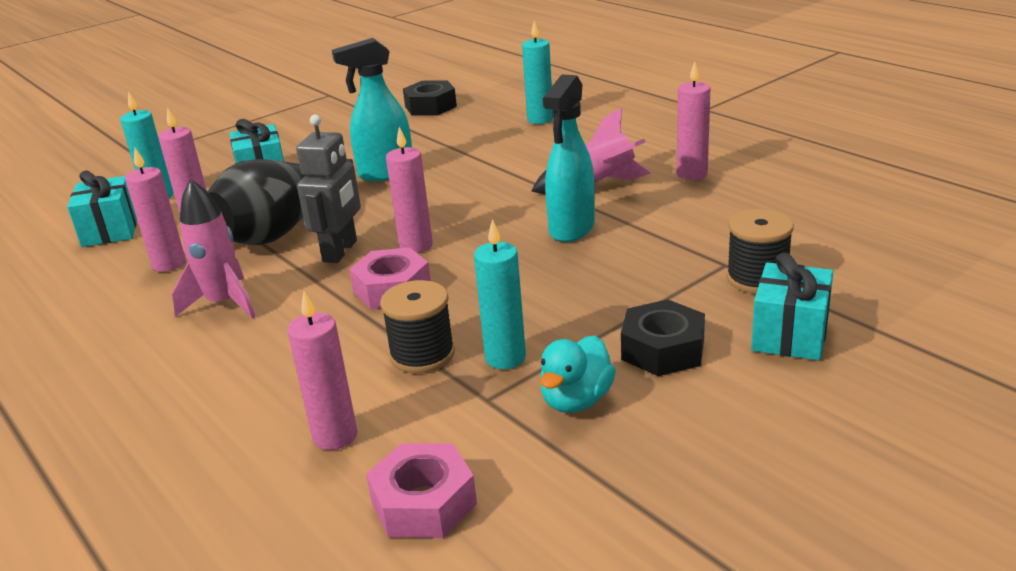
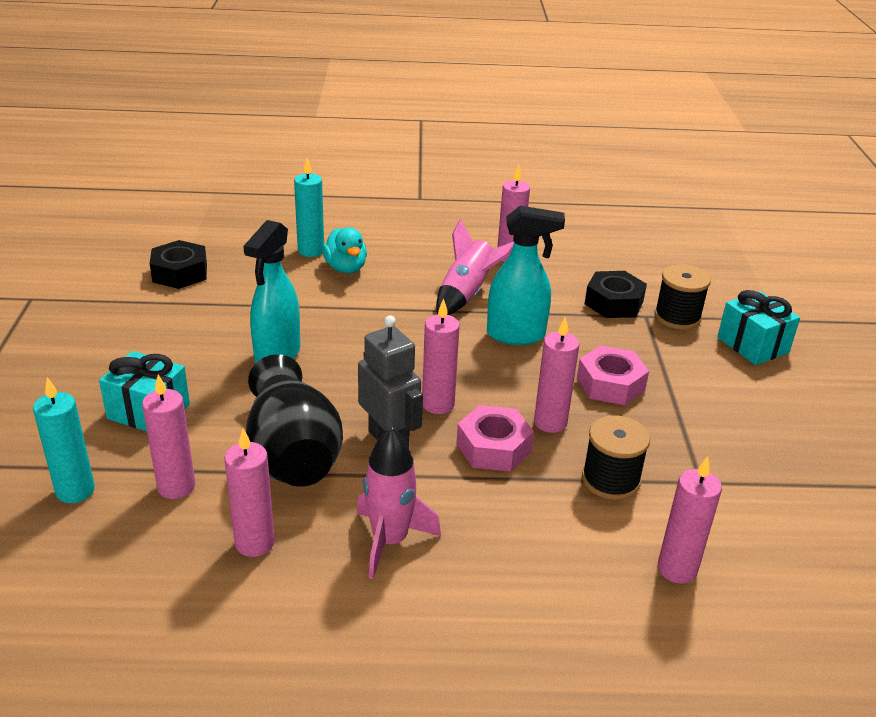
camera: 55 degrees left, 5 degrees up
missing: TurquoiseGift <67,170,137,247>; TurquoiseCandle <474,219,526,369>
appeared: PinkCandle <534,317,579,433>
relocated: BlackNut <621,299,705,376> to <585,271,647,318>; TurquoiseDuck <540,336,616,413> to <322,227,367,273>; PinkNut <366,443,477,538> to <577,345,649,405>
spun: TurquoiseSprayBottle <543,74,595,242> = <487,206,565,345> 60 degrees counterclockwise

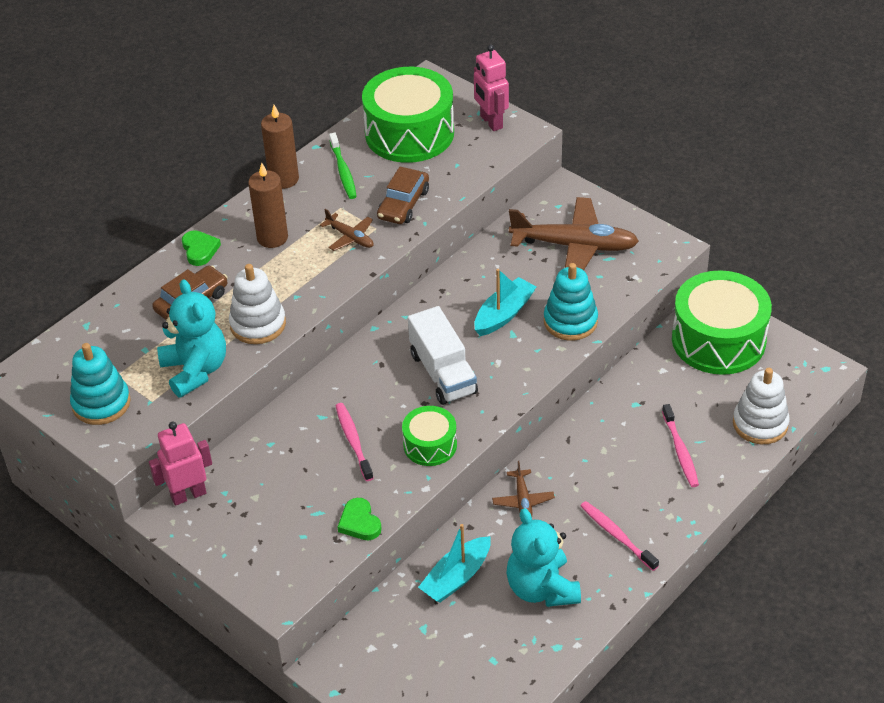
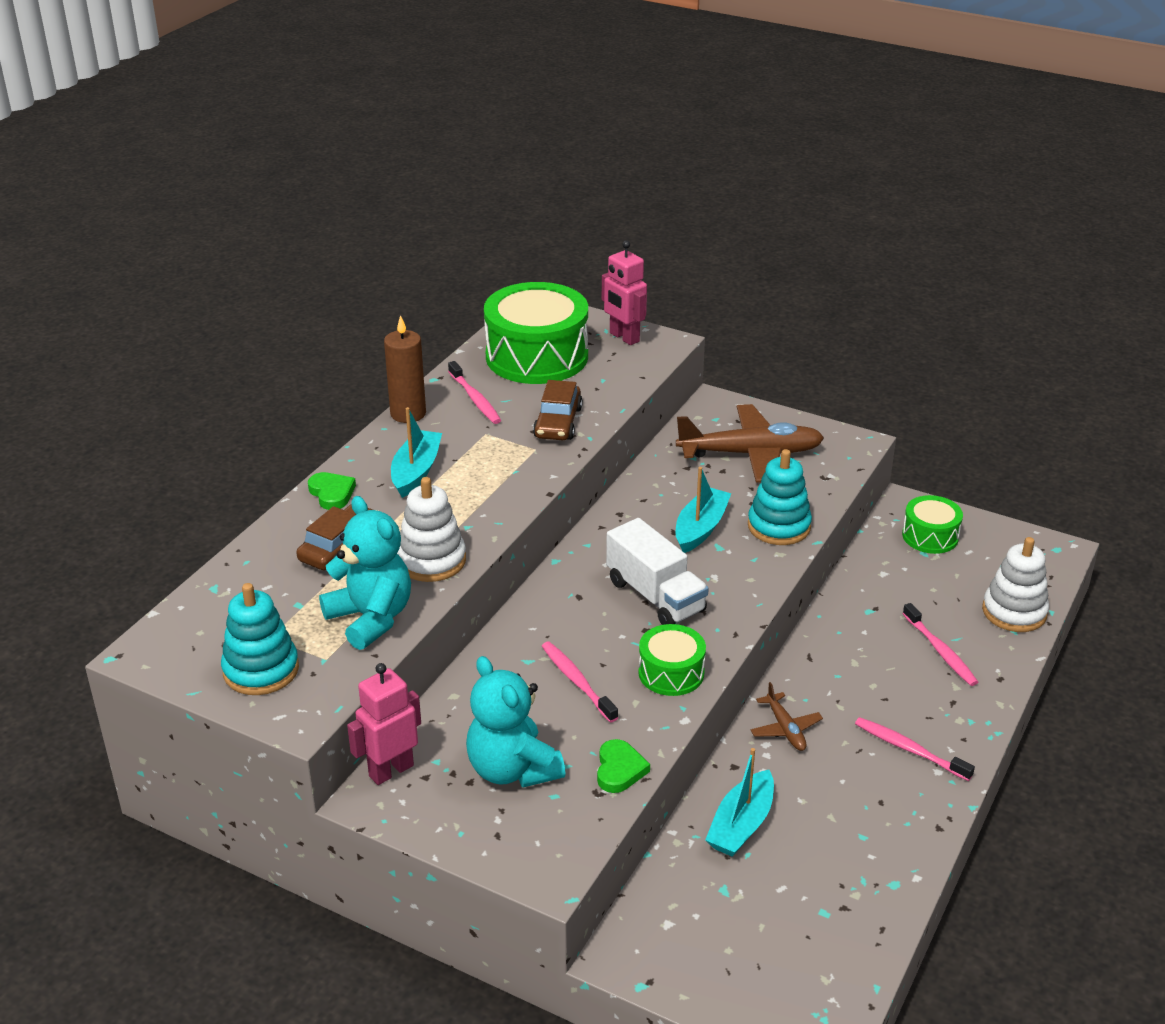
camera: 15 degrees left, 10 degrees down
missing: BrownPlane <320,209,374,251>
relocated: TurquoiseTeddyBear <506,508,581,607> to <466,656,566,788>
exchanged: BrownCandle <248,163,288,248> to TurquoiseBoat <391,407,442,498>
colour: GreenToothbrush <329,133,357,199> to PinkToothbrush <448,361,501,424>
spun: GreenHeart <338,498,382,540> = <597,739,650,793> 135 degrees counterclockwise
size: GreenDrum <672,270,772,375> = <902,495,963,554> x0.52

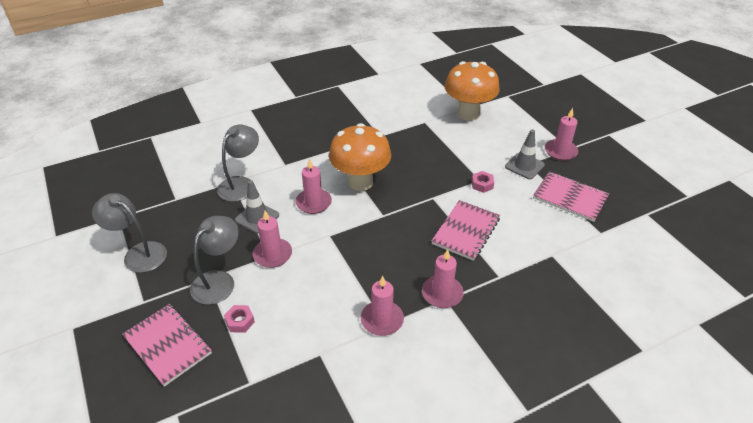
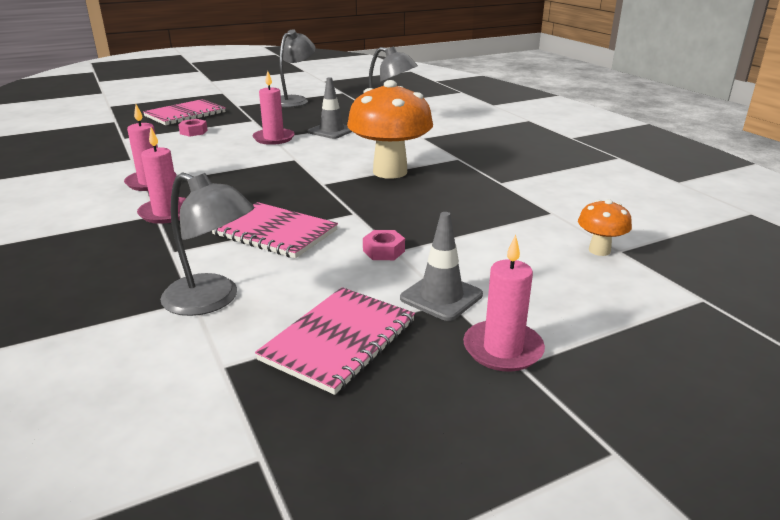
camera: 90 degrees right, 15 degrees down
missing: PinkCandle <296,158,332,214>
relocated: GreyLamp <190,216,238,305> to <160,173,254,316>
size: OrangeMushroom <445,61,500,121> = <578,199,632,256> x0.47

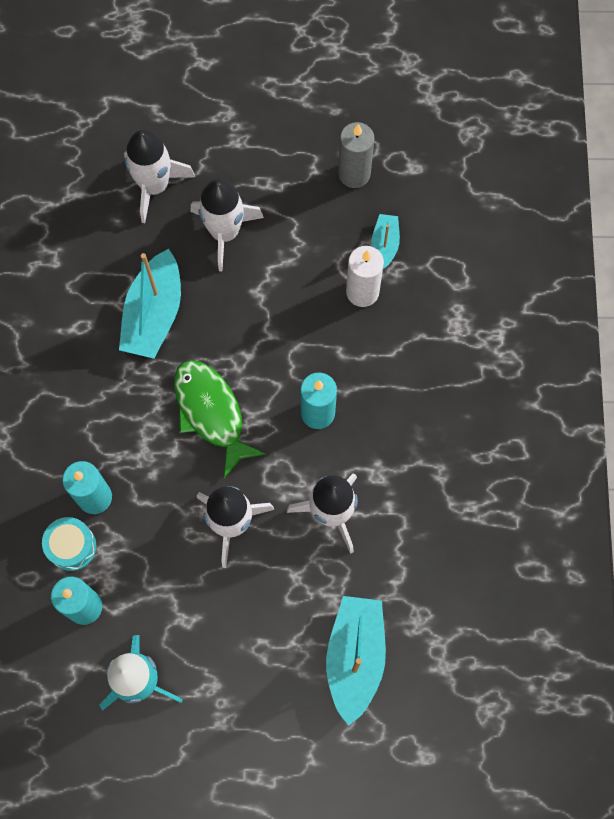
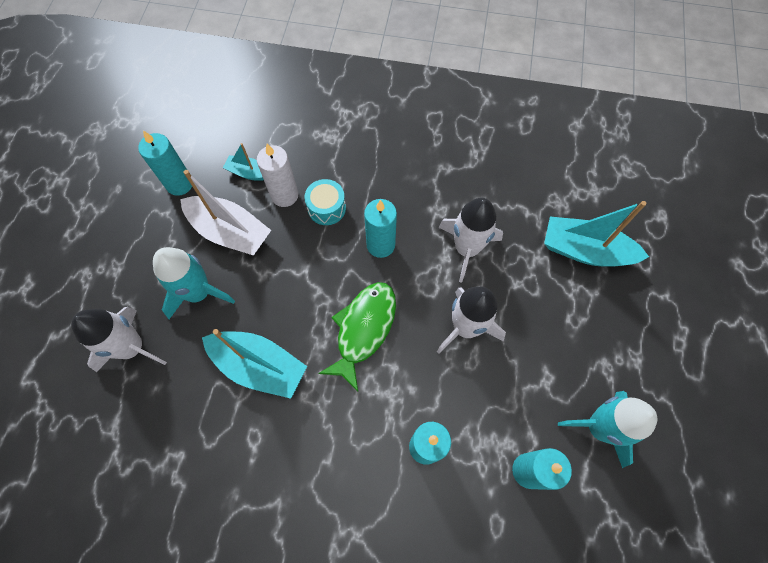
camera: 80 degrees left, 5 degrees down
appeared: WhiteBoat <180,170,271,256>
relocated: TurquoiseDrum <42,517,96,571> to <304,179,346,225>
colour: GreyCandle <338,122,374,188> to TurquoiseCandle <138,131,192,196>; WhiteRocket <190,179,264,271> to TurquoiseRocket <153,247,235,319>
spun: GreenFish <174,360,266,478> = <318,282,396,392> 135 degrees clockwise

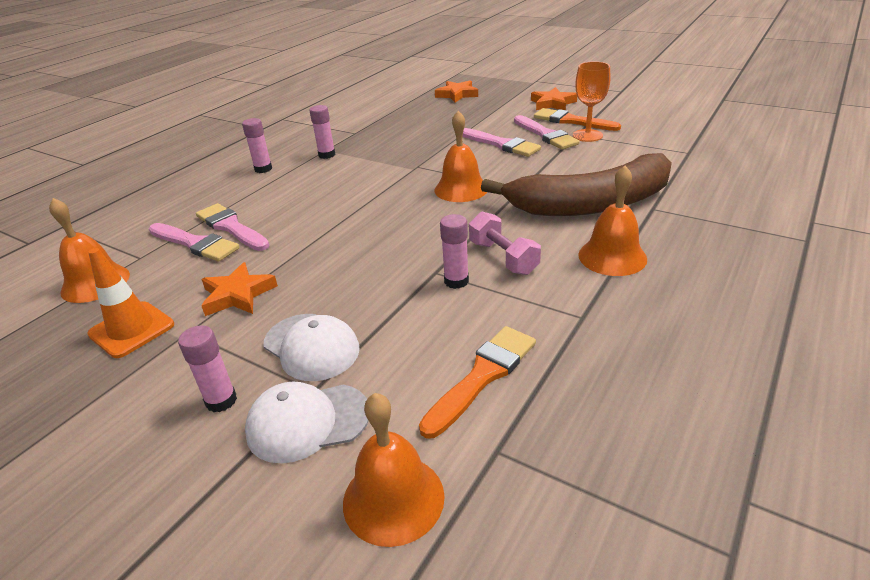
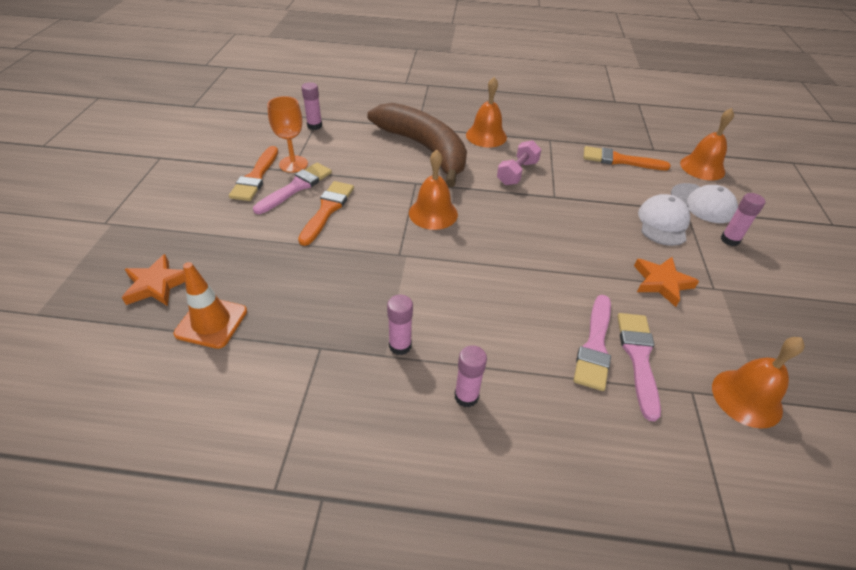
camera: 120 degrees left, 10 degrees up
missing: OrangeStar <531,87,577,110>
relocated: PinkGlueStick <440,214,469,289> to <301,82,322,130>; OrangeTrafficCone <87,248,174,358> to <173,262,247,349>
colour: PinkBrush <462,128,541,157> to OrangeBrush <298,181,354,246>

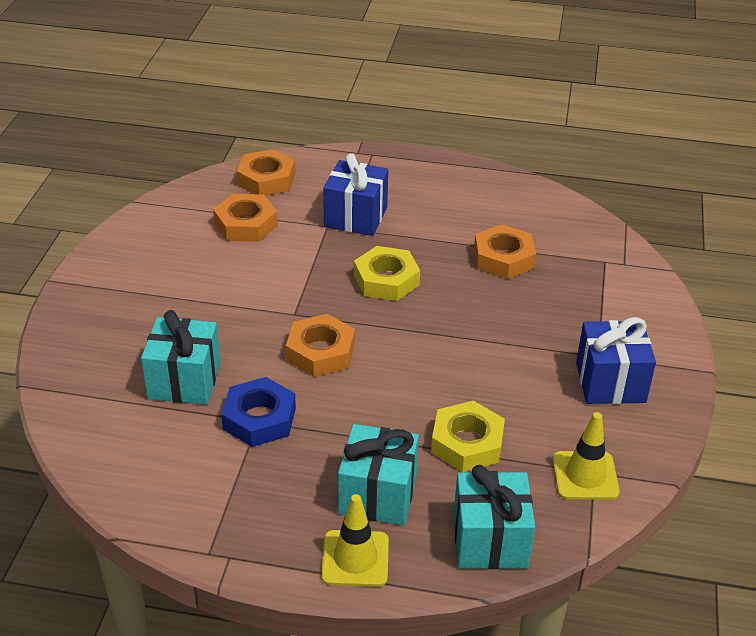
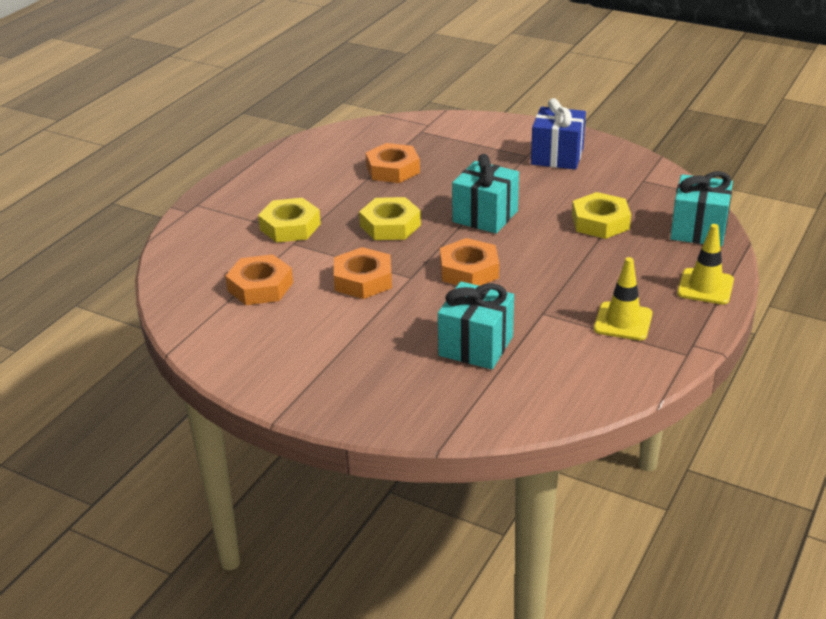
camera: 70 degrees left, 5 degrees down
missing: BlueNut <221,377,296,447>
relocated: OrangeNut <236,149,295,196> to <334,247,392,299>; YellowTrafficCone <553,412,620,500> to <594,257,652,341>; TurquoiseGift <338,424,419,525> to <452,154,519,234>
exchanged: BlueGift <323,153,388,236> to YellowNut <258,198,321,243>

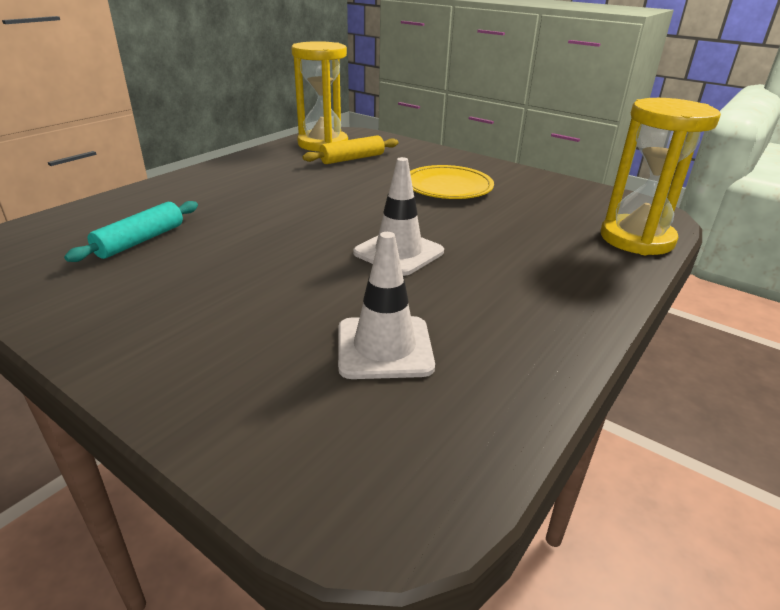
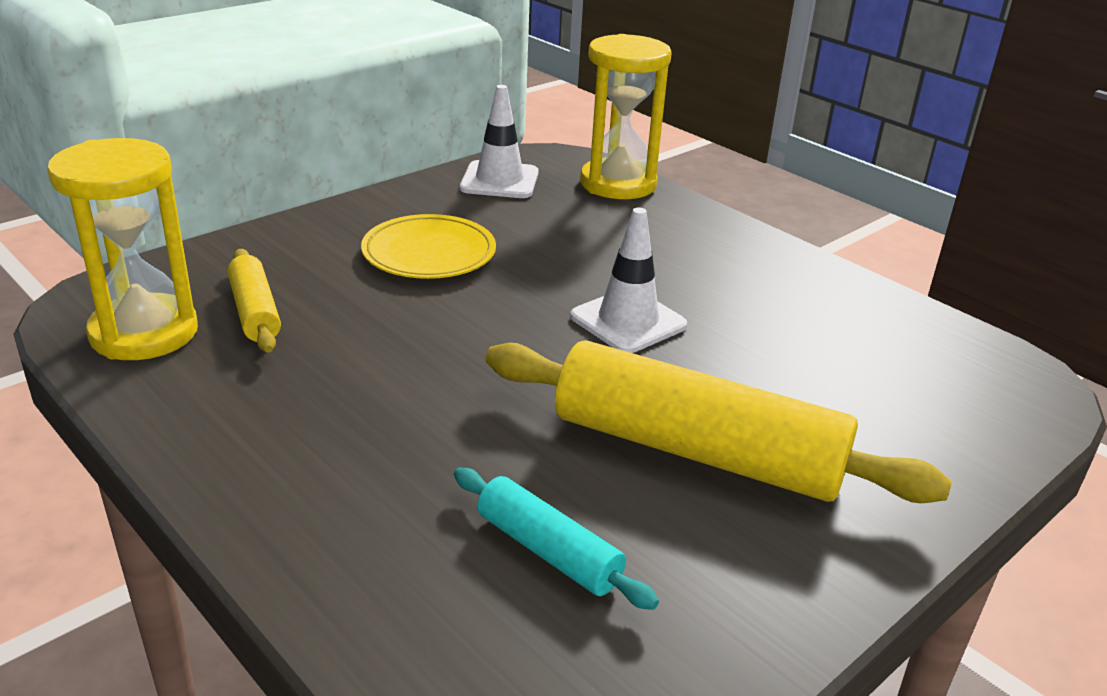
camera: 80 degrees left, 0 degrees up
appeared: YellowRollingPin <486,340,952,503>
relocated: WhiteTrafficCone <338,232,435,379> to <460,85,539,198>

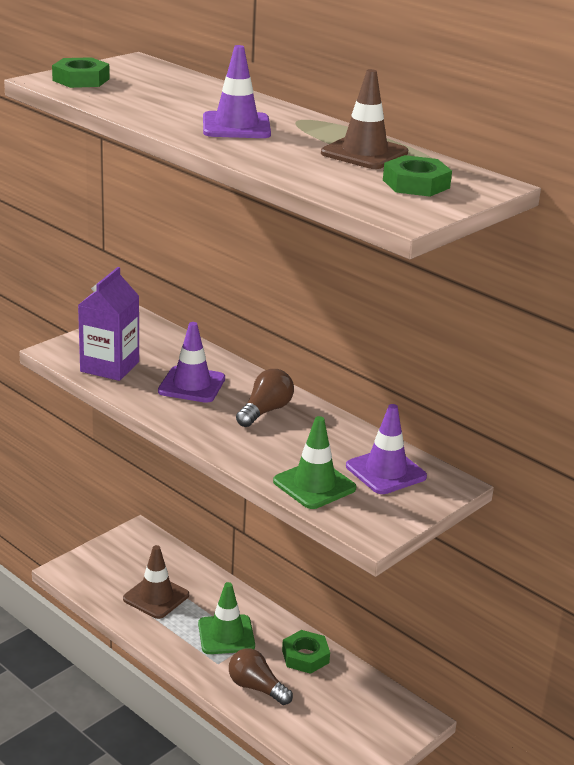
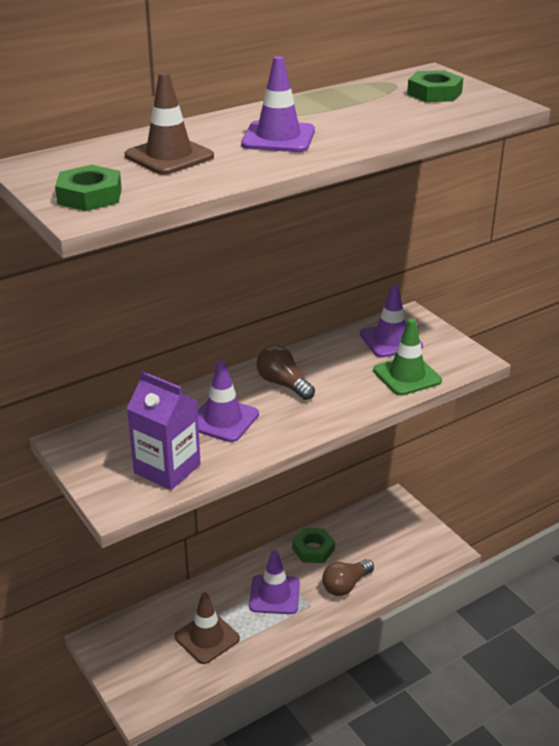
camera: 75 degrees left, 5 degrees up
relocated: BrownTrafficCone <321,69,408,169> to <124,72,214,175>
colour: GreenTrafficCone <198,582,255,654> to PurpleTrafficCone <249,550,300,614>

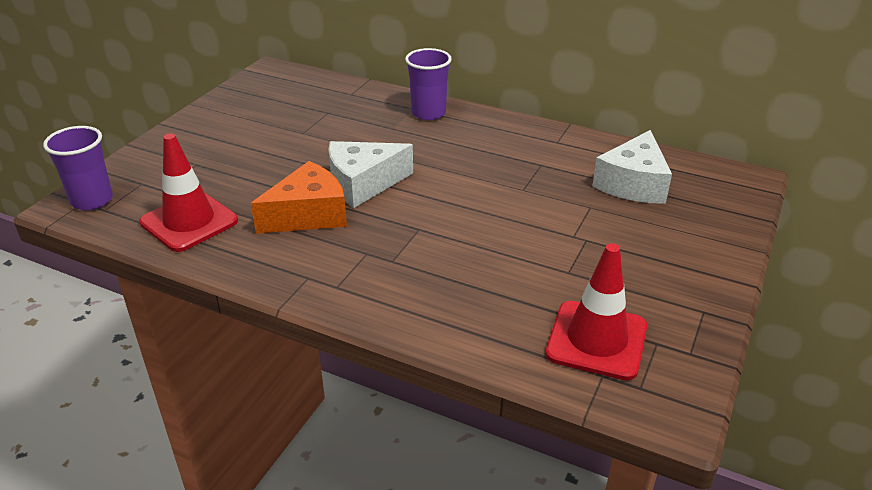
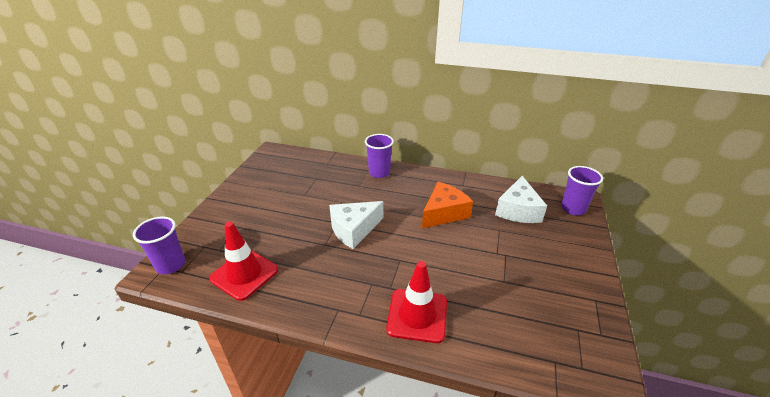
camera: 10 degrees left, 0 degrees up
appeared: PurpleCup <561,166,603,215>
relocated: OrangeCheese <251,161,347,234> to <422,182,473,228>; RedTrafficCone <546,243,647,380> to <386,261,447,343>

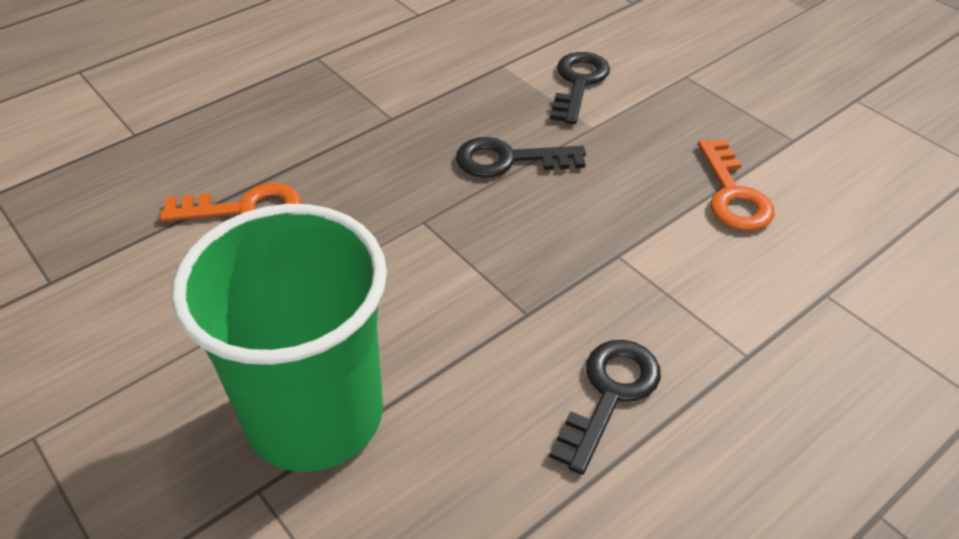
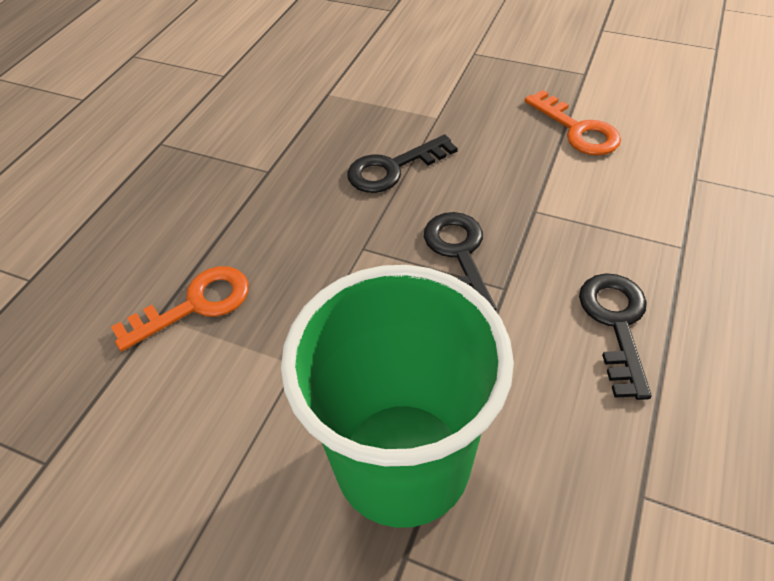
camera: 25 degrees left, 5 degrees up
relocated: BlackKey <550,52,610,124> to <424,212,496,311>

